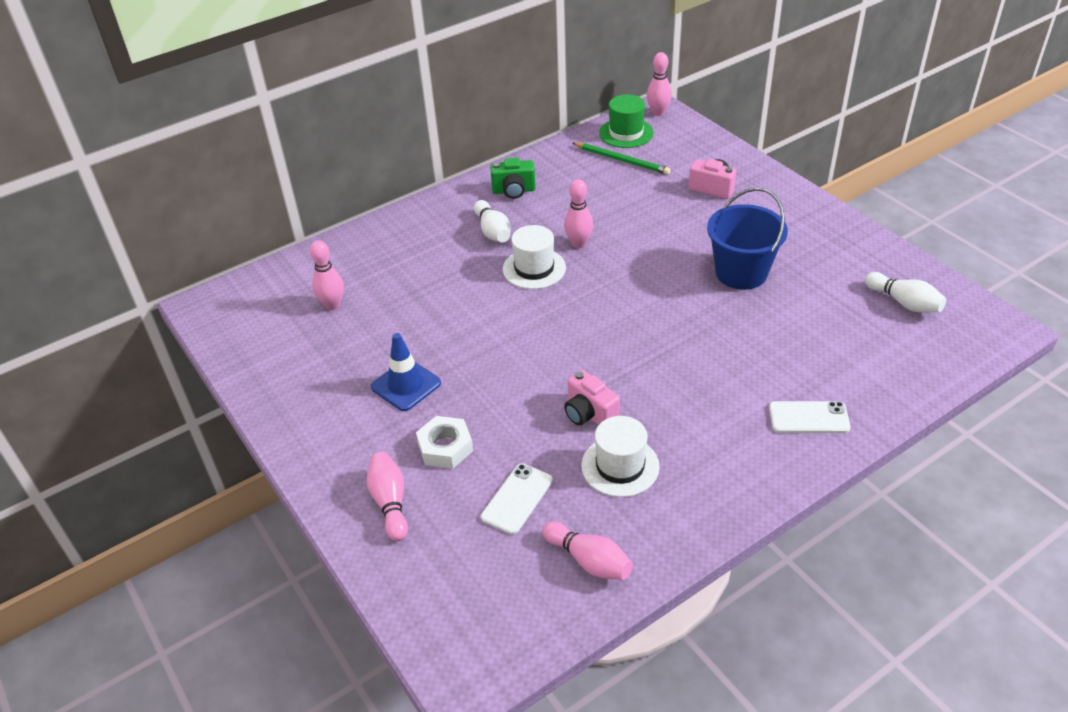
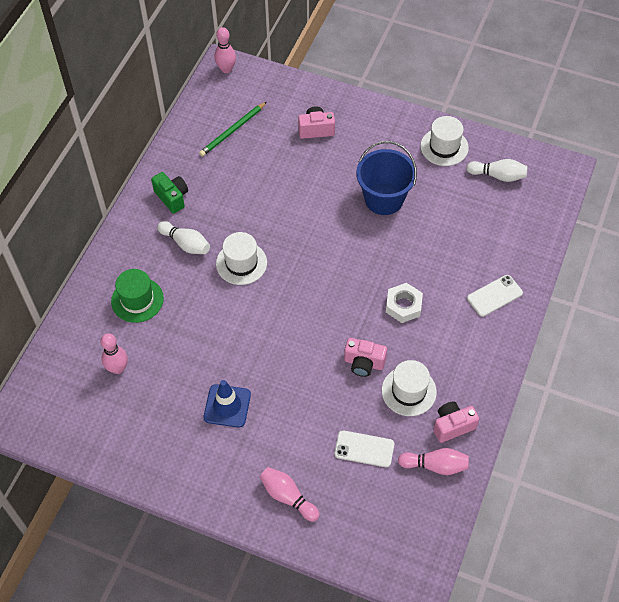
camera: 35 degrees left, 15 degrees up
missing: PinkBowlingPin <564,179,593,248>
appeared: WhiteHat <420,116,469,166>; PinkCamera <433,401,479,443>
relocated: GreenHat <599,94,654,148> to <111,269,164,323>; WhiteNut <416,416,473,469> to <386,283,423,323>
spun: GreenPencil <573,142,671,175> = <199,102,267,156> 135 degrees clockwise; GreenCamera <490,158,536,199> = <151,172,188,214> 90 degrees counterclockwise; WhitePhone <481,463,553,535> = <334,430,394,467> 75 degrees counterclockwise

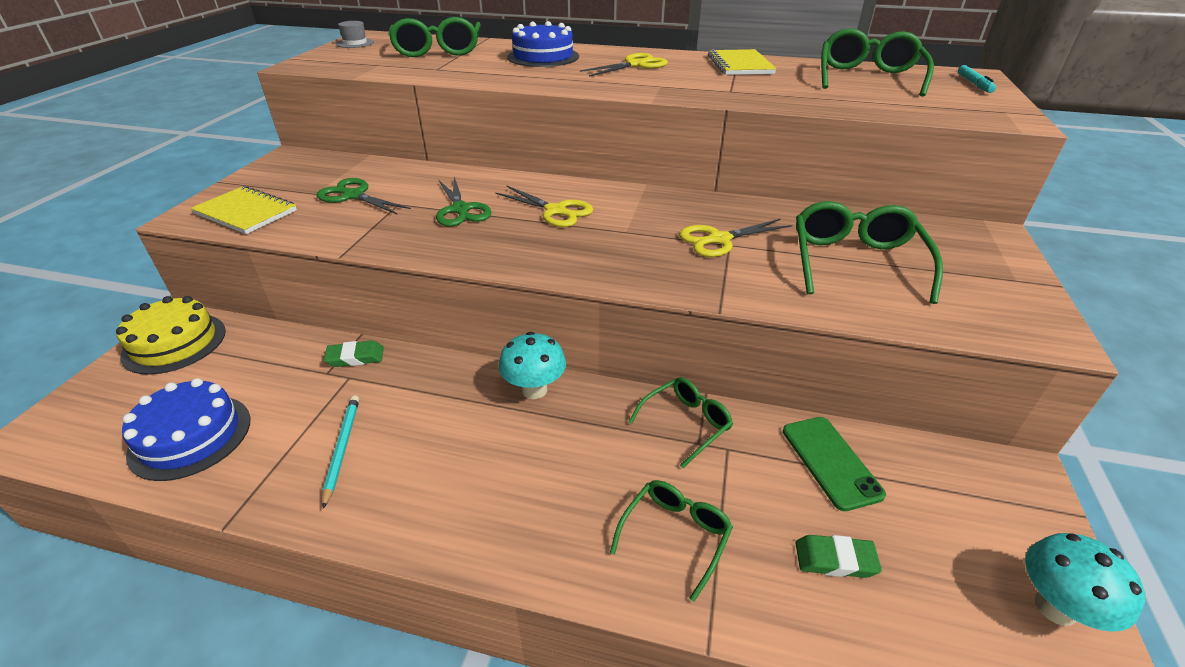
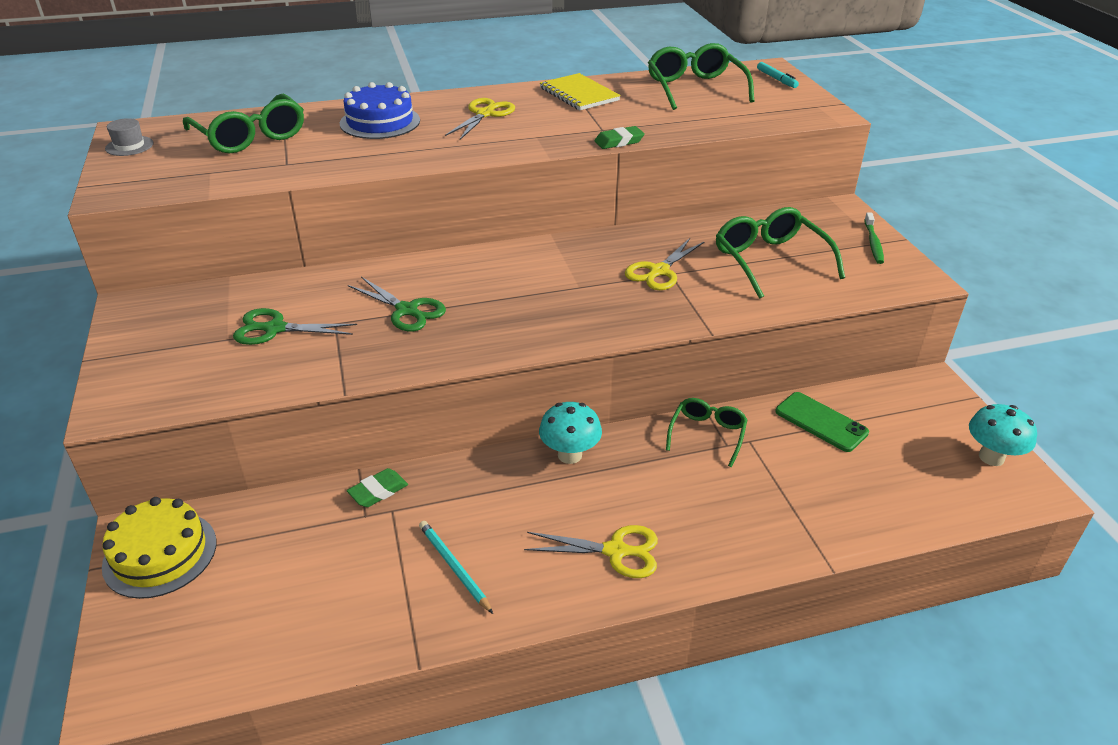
camera: 30 degrees left, 0 degrees up
missing: YellowNotebook <190,186,297,234>; BlueCake <122,378,250,481>; GreenGlasses <610,480,733,602>
appeared: GreenToothbrush <864,212,884,264>
relocated: YellowScissors <495,185,593,227> to <524,525,658,578>; GreenEraser <796,535,882,578> to <595,126,645,149>

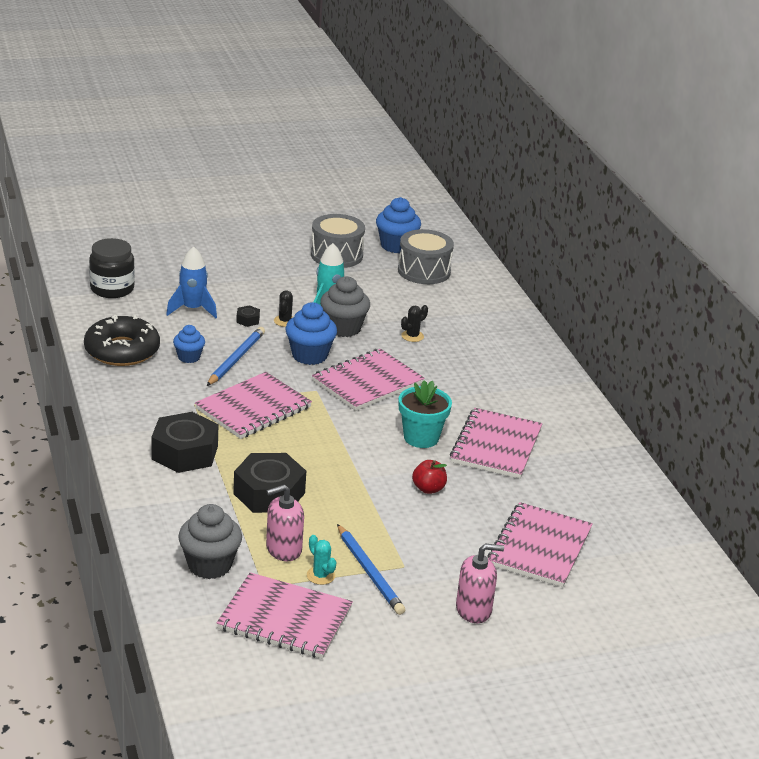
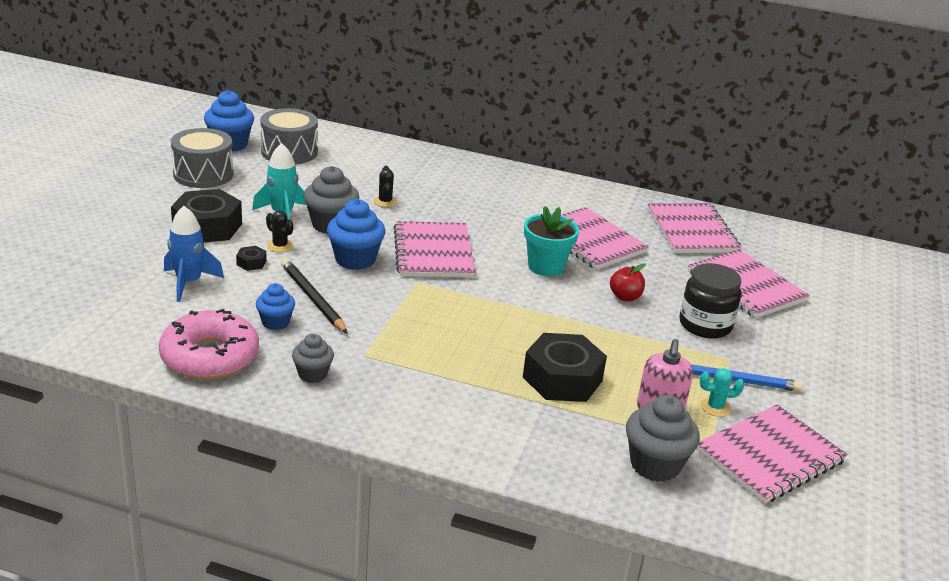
camera: 55 degrees left, 0 degrees up
missing: PinkSoapDispenser <456,544,504,623>
appeared: GreyCupcake <292,333,334,383>
relocated: BlackJar <89,238,135,298> to <679,263,741,338>; PinkNotebook <195,372,312,439> to <648,203,741,253>; BlackNut <151,412,218,473> to <171,189,242,243>
colour: BlackDonut <84,315,160,366> to PinkDonut <159,309,259,379>; BluePencil <207,327,265,386> to BlackPencil <281,259,348,334>

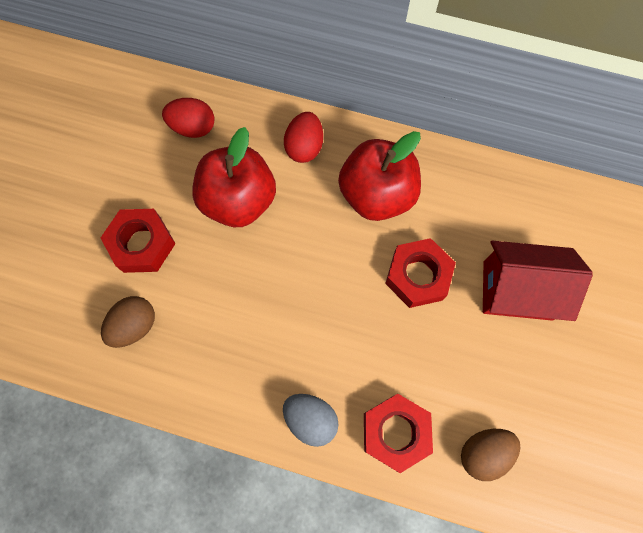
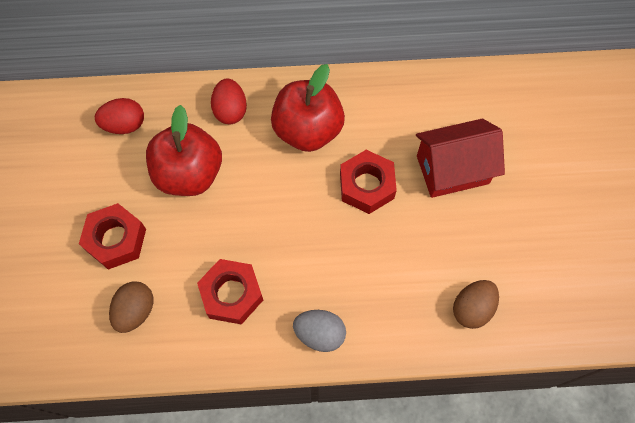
camera: 20 degrees left, 5 degrees down
relocated: RedNut <364,394,433,473> to <197,259,263,325>

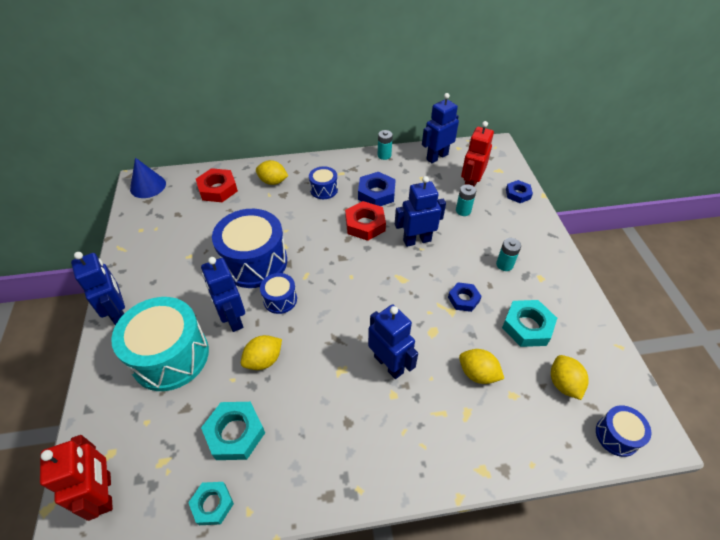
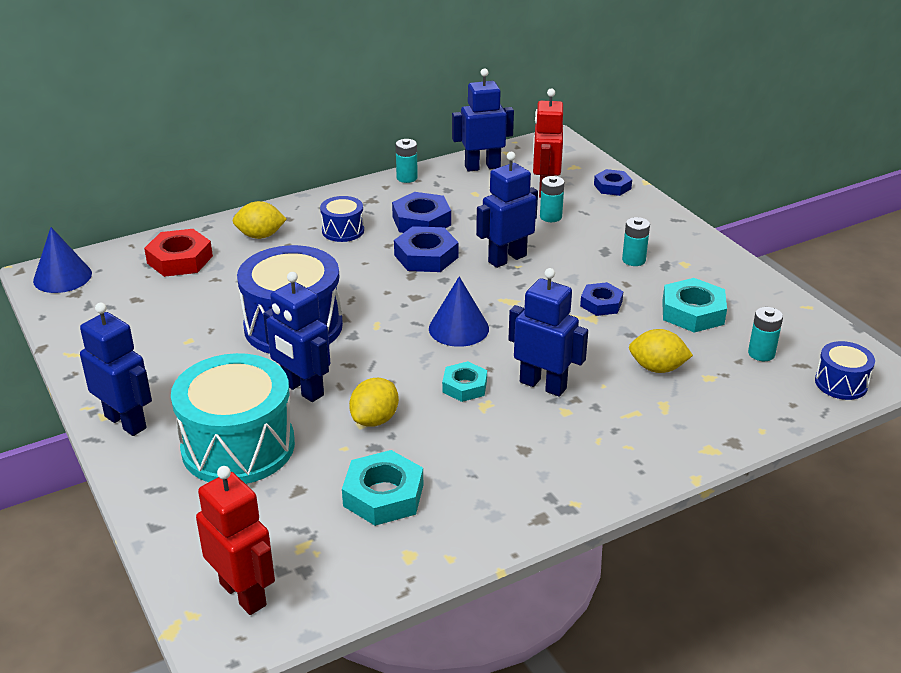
camera: 20 degrees left, 15 degrees down
missing: BlueDrum <260,273,297,314>
appeared: BlueCone <429,277,489,347>
relocated: TurquoiseNut <188,482,234,525> to <442,361,487,402>
exchanged: YellowLemon <551,355,589,400> to TurquoiseBattery <748,307,783,361>
colour: RedNut <345,201,386,241> to BlueNut <394,226,459,272>
spun: BlueRobot <422,93,459,163> = <452,68,514,172> 45 degrees clockwise

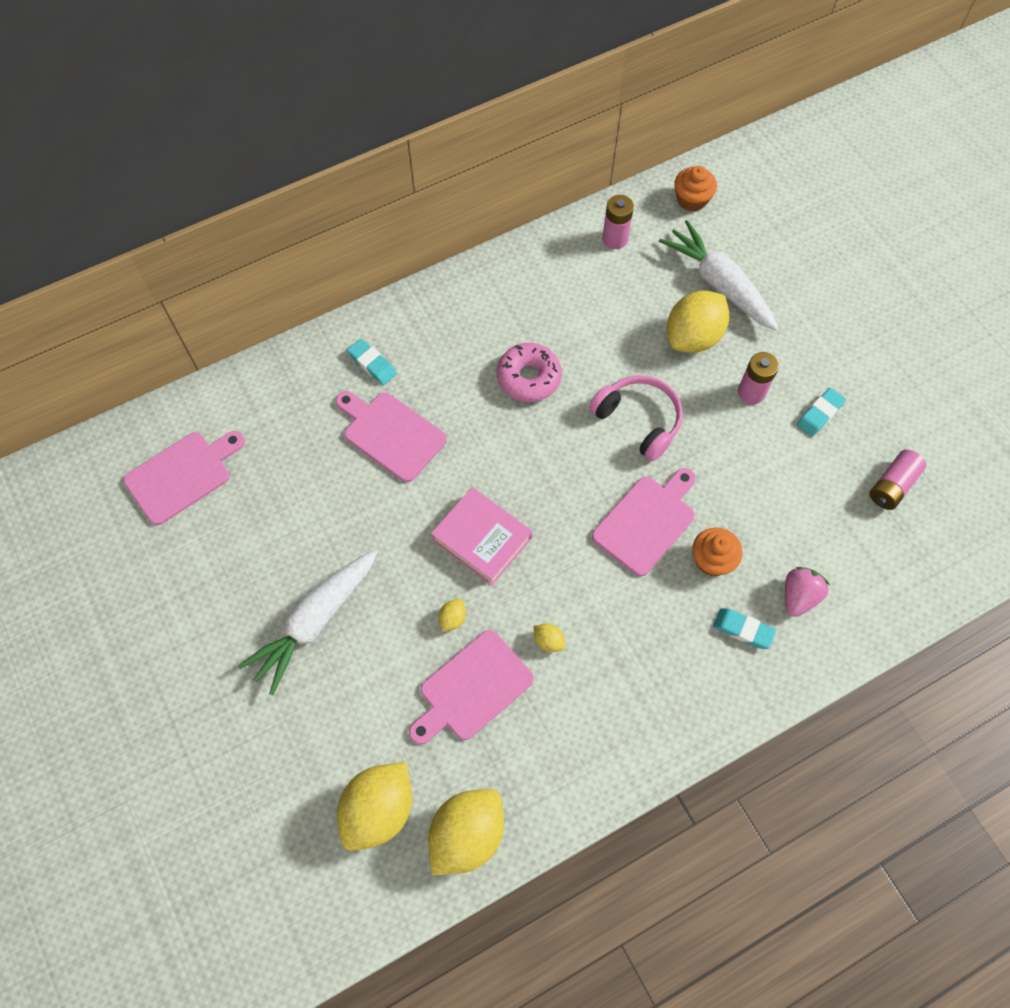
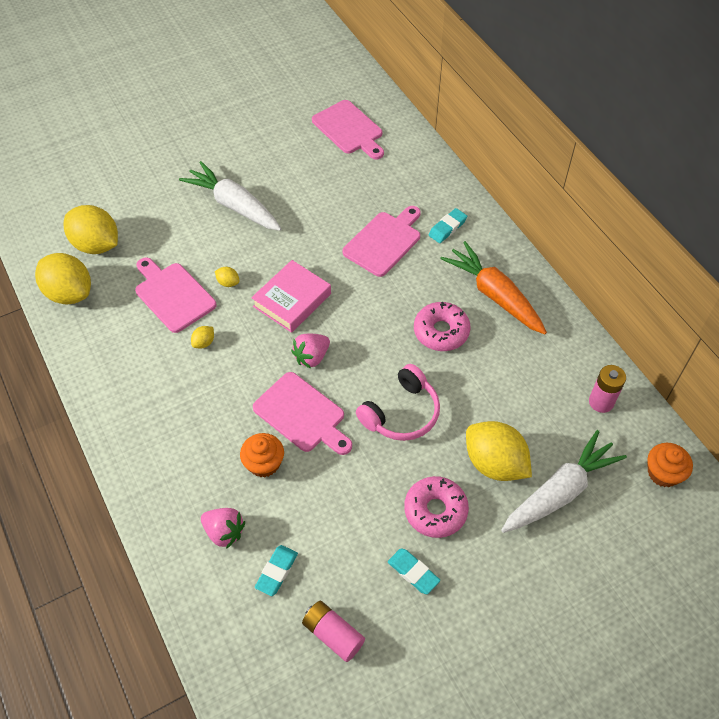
camera: 90 degrees right, 10 degrees down
appeared: OrangeCarrot <440,241,547,334>; PinkStrawberry <291,334,330,369>
relocated: TurquoiseEraser <713,608,776,649> to <255,545,298,596>
exchanged: PinkBattery <738,352,779,404> to PinkDonut <404,476,469,538>

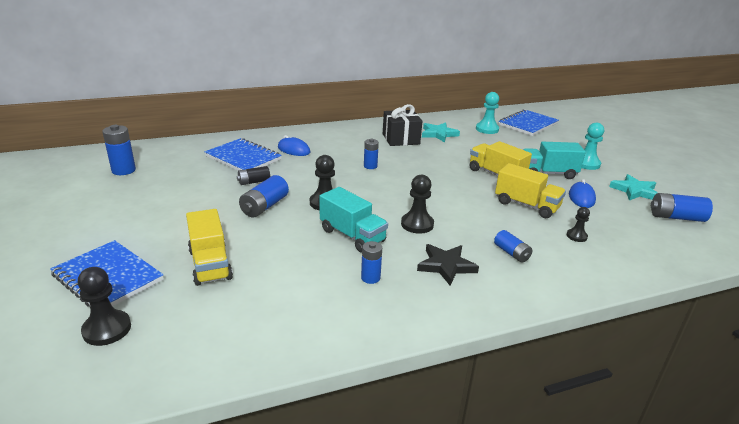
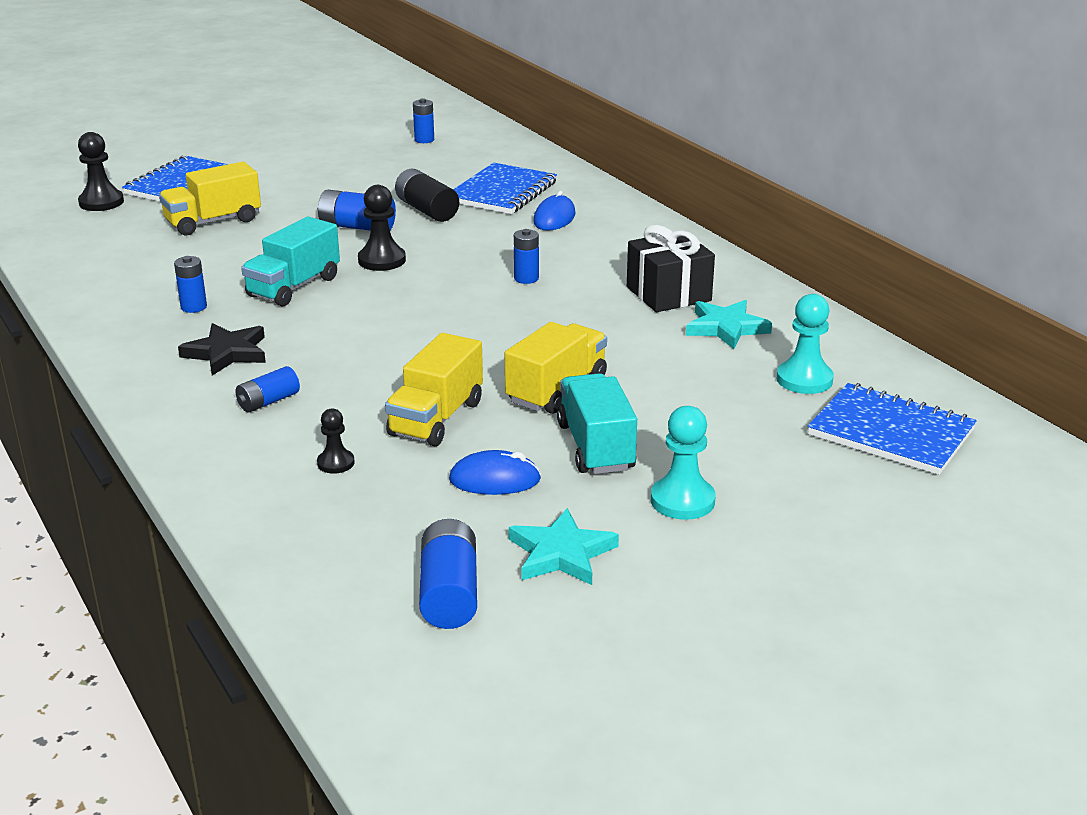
camera: 80 degrees right, 0 degrees up
missing: BlackPawn <401,174,434,234>
size: BlueBattery <102,125,136,175> = <413,98,434,143> x0.65; BlackBattery <237,166,270,185> = <395,169,459,222> x1.54

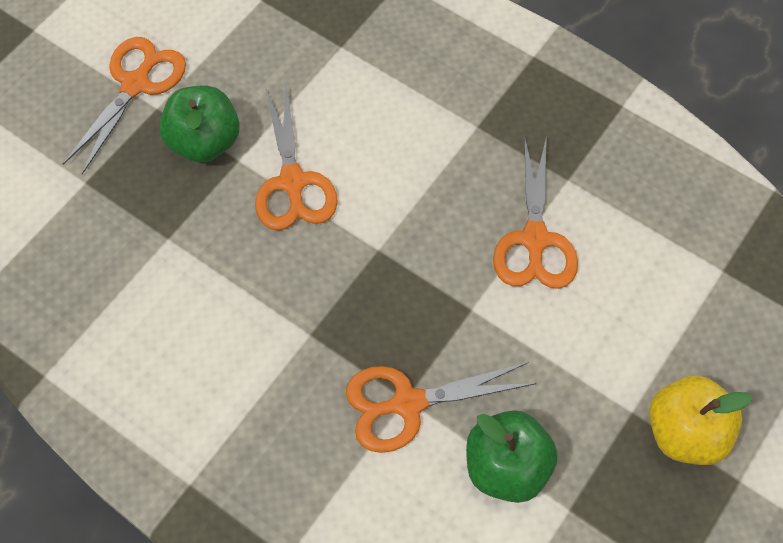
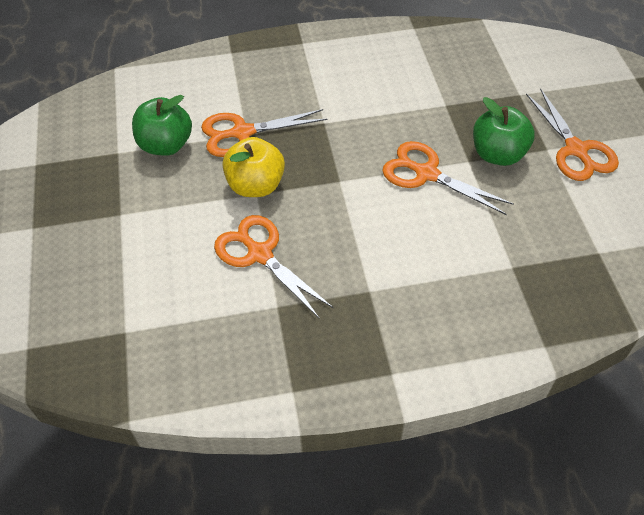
camera: 135 degrees right, 10 degrees down
relocated: YellowApple <649,375,753,465> to <223,137,285,197>
spun: OrangeScissors <346,362,536,453> = <201,109,328,157> 135 degrees counterclockwise

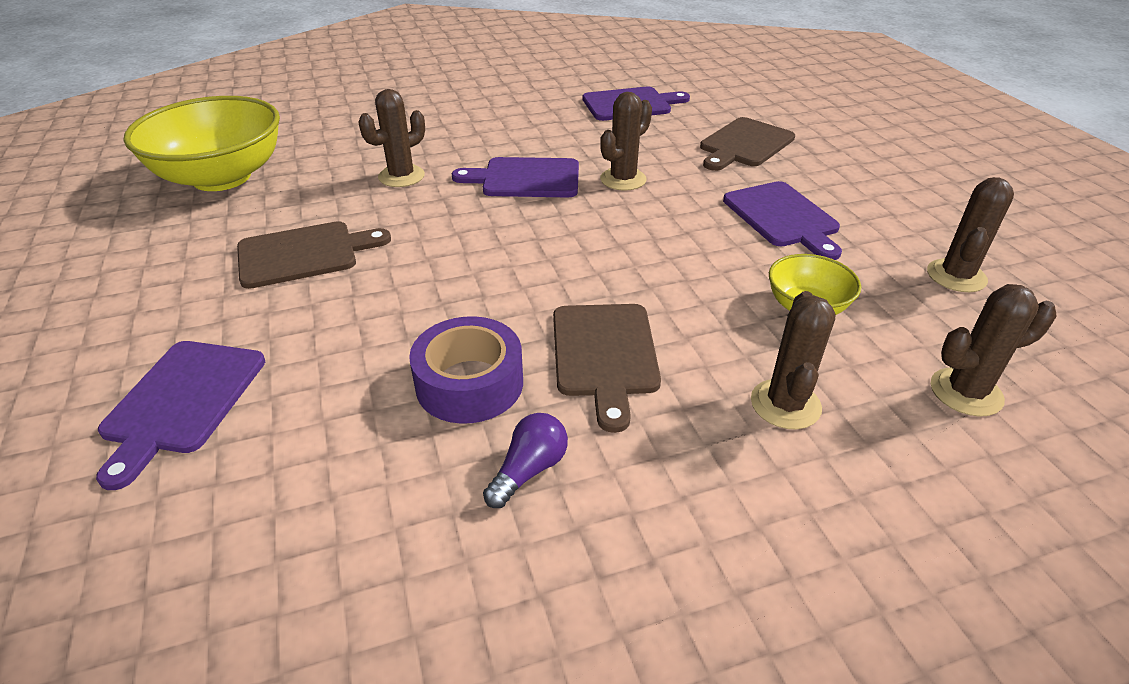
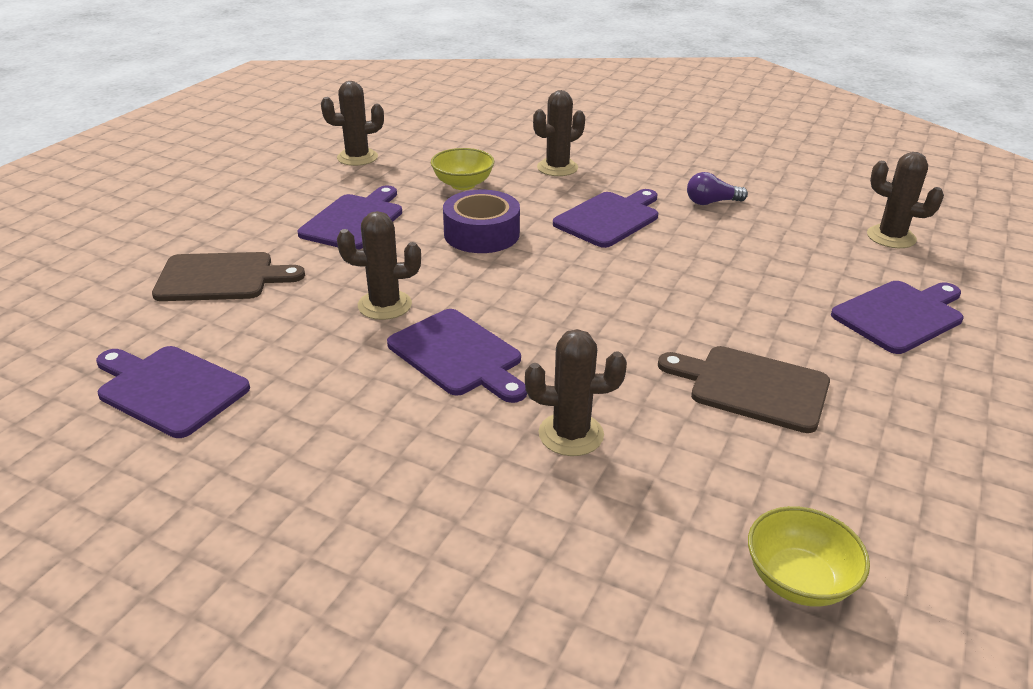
camera: 135 degrees left, 5 degrees down
relocated: BrownCactus <931,284,1057,417> to <867,152,944,248>; PurpleTape <409,316,523,424> to <443,190,520,253>
colour: BrownCuttingBoard <553,304,661,433> to PurpleCuttingBoard <553,189,658,248>
size: YellowBowl <123,96,280,191> = <748,506,870,607> x0.49

